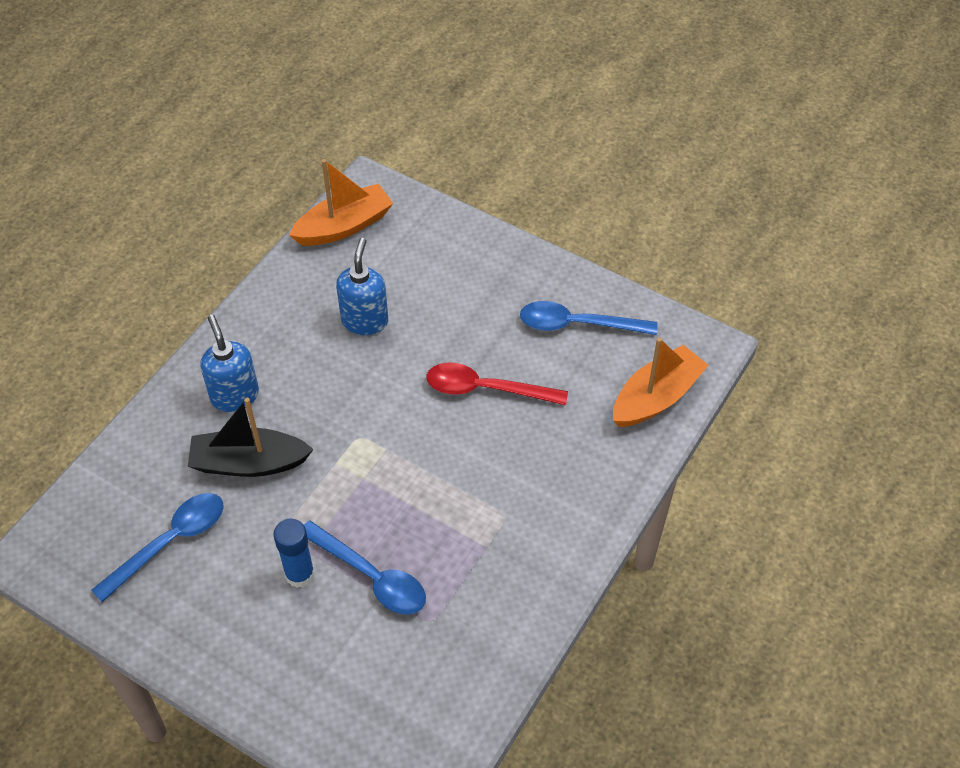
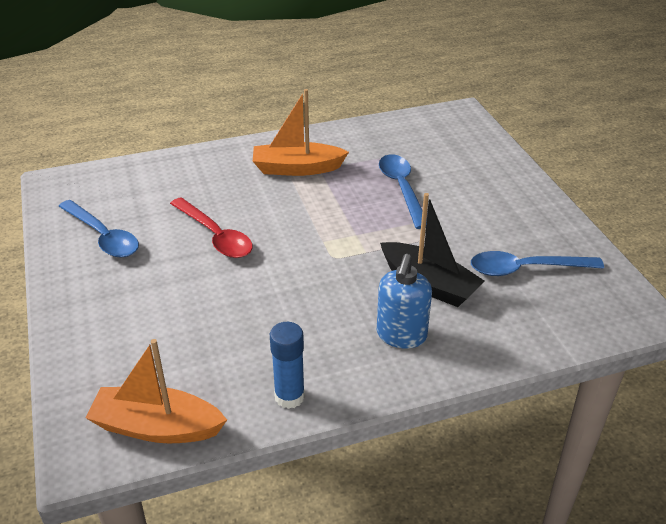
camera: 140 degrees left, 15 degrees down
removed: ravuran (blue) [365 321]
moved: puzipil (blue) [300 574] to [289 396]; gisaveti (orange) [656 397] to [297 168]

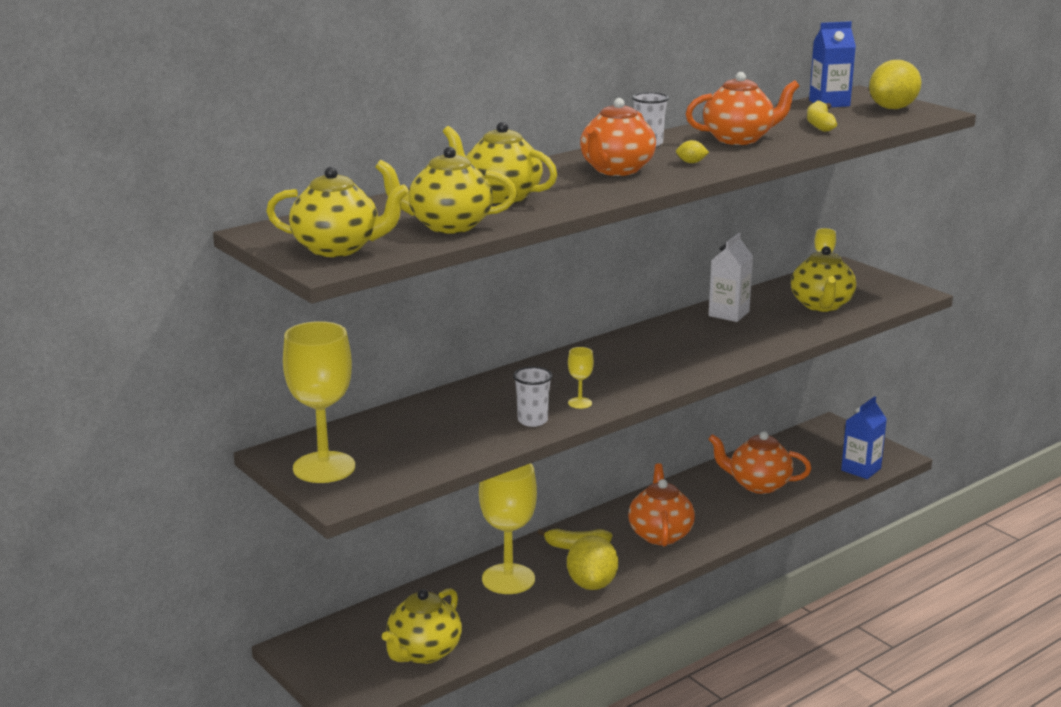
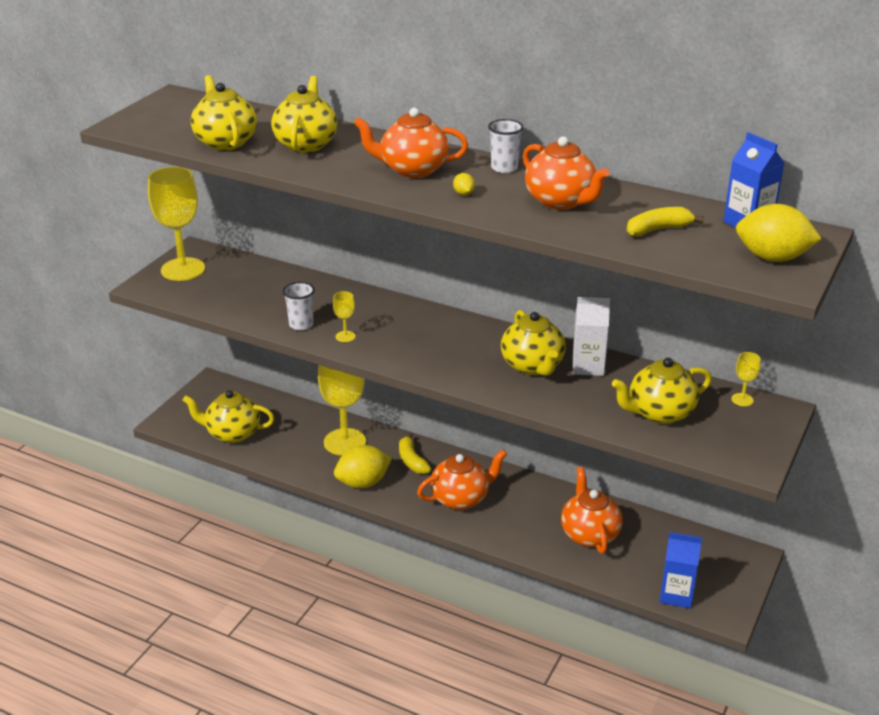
camera: 65 degrees right, 10 degrees up
moved: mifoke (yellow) [338 248] to [532 366]

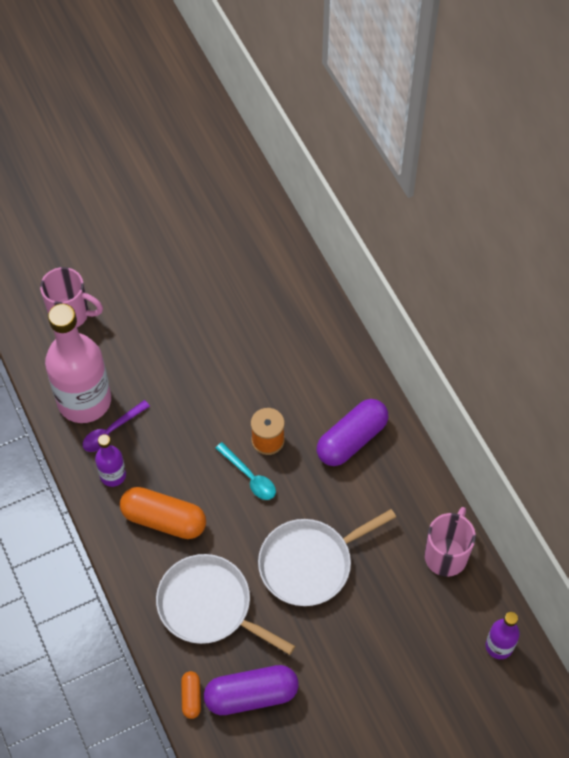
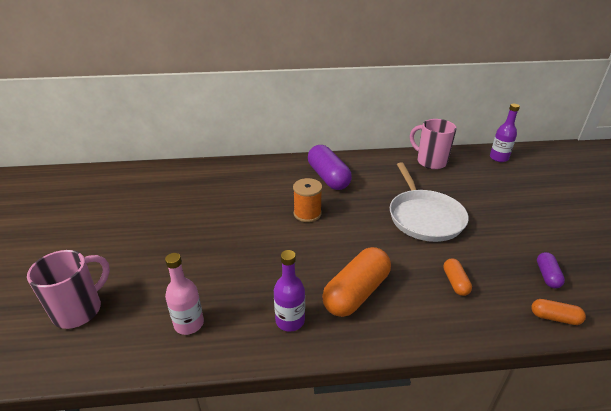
camera: 70 degrees left, 25 degrees down
removed: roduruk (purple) [111 431]; roduruk (turquoise) [249 477]
replaced: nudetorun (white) [209 606] to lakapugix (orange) [455 282]
resized: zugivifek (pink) [84 401] = [189 324] x0.47; lakapugix (purple) [251 695] = [547 275] x0.50

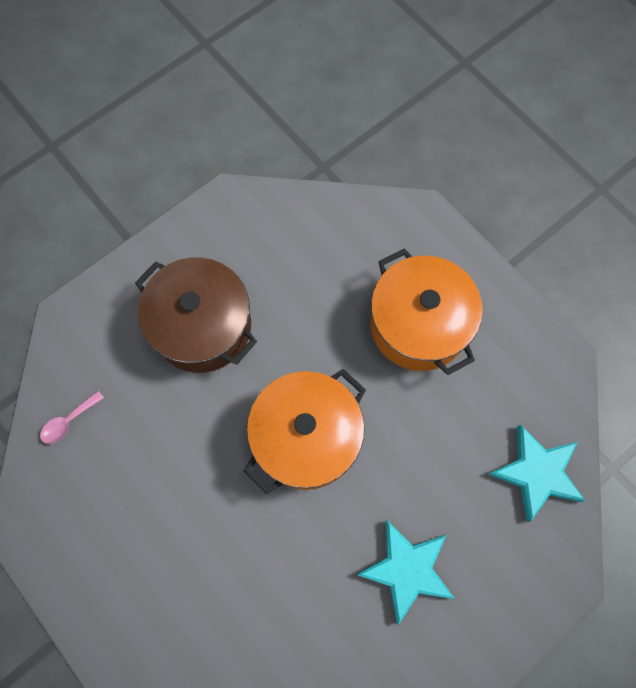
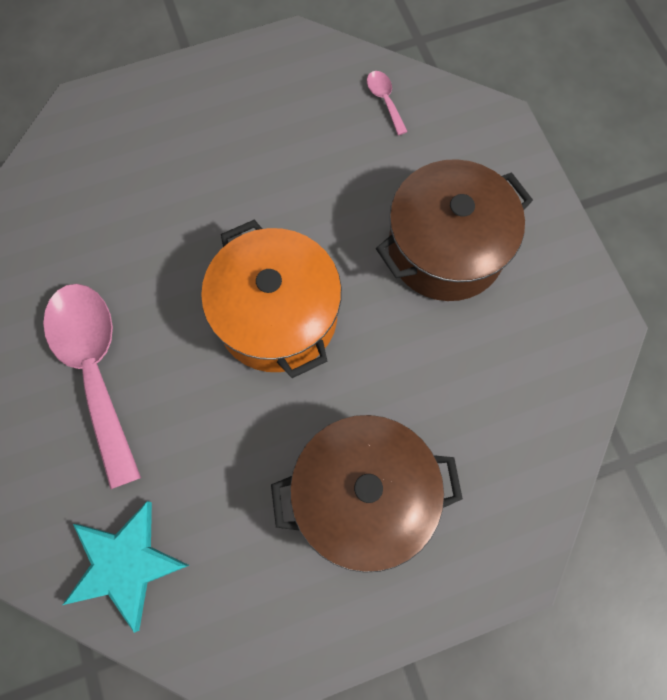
camera: 110 degrees right, 0 degrees up
replaced: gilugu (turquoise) [407 569] to roduruk (pink) [95 369]
recoloured: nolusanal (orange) [418 325] to nolusanal (brown) [363 496]

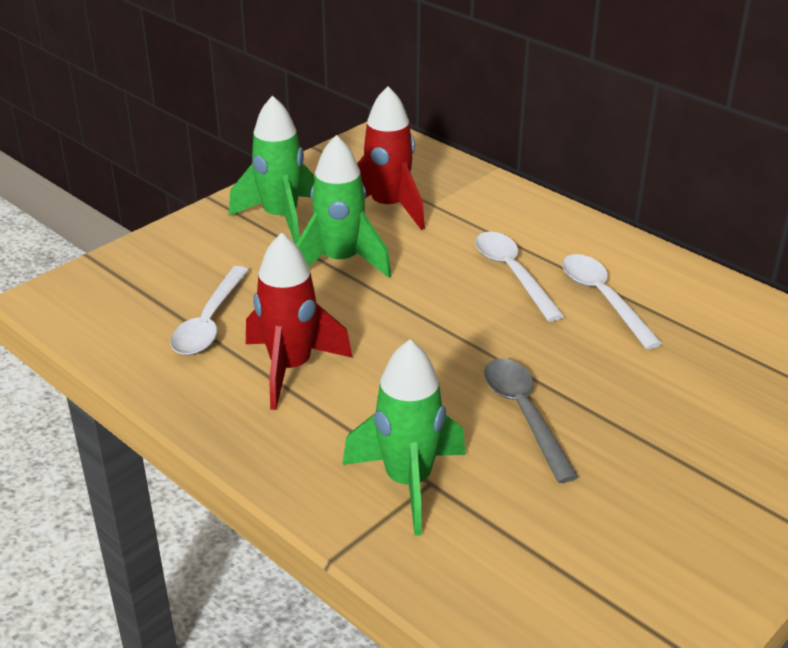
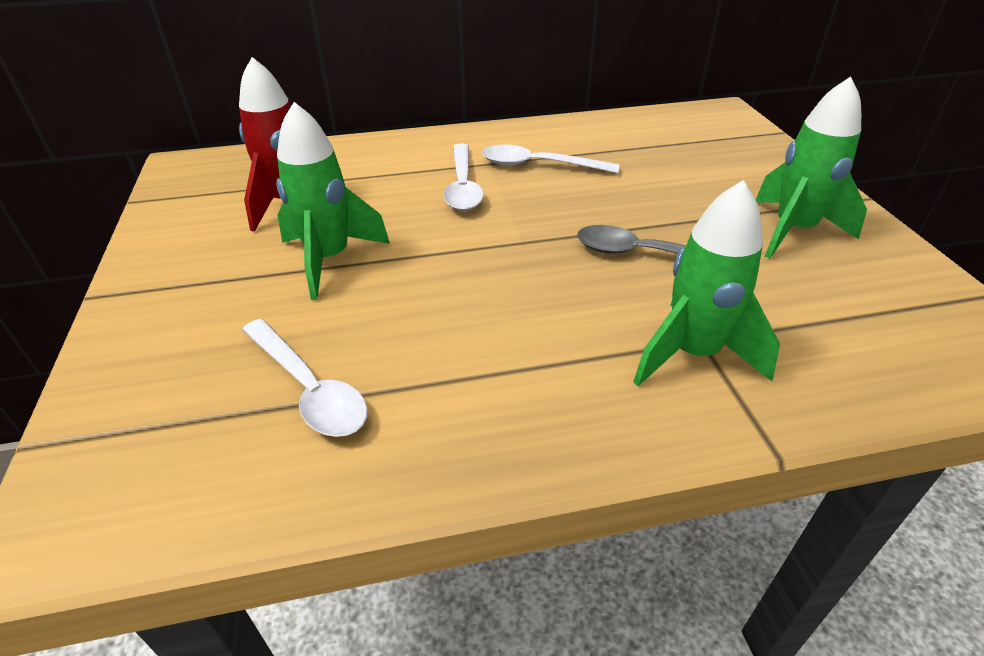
camera: 55 degrees left, 5 degrees up
removed: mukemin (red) [291 368]
moved: mukemin (green) [280 218] to [793 231]
turned: roduruk (white) [512 274] = [463 186] 105 degrees counterclockwise

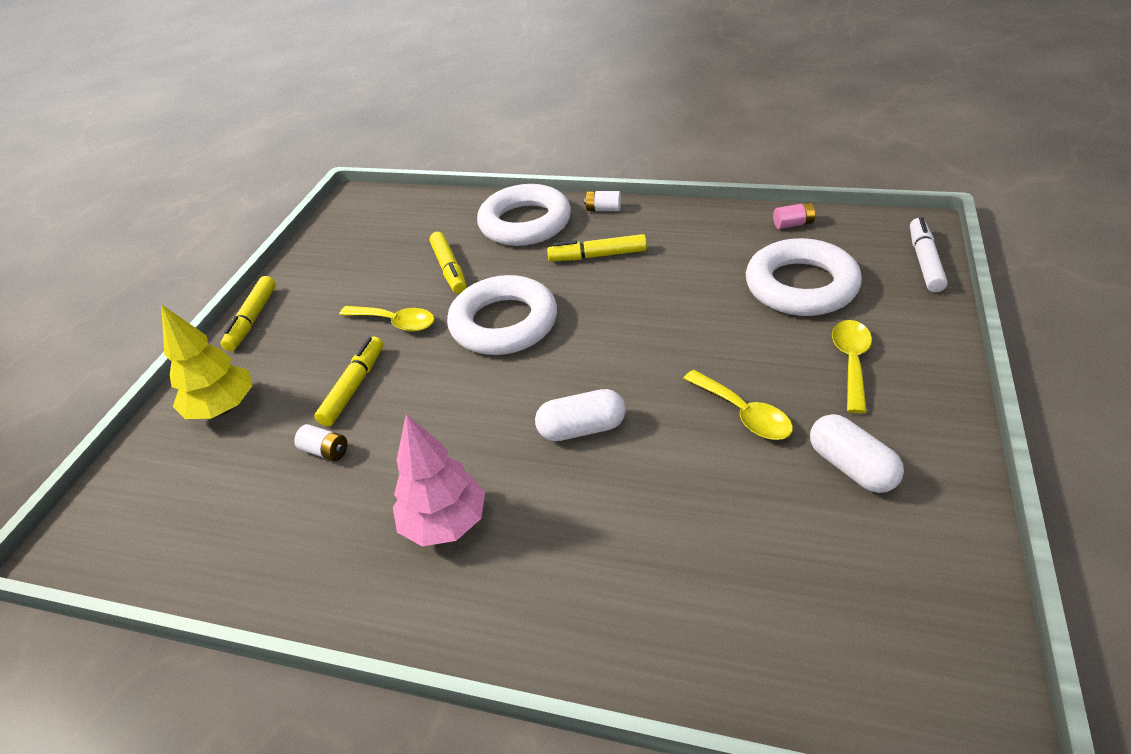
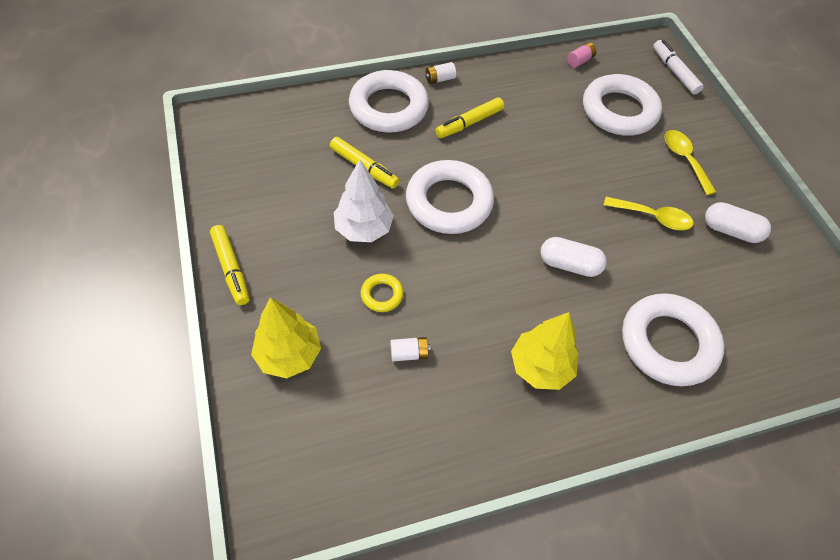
camera: 40 degrees left, 15 degrees up
added: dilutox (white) [668 343]
replaced: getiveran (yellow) [354 387] to dilutox (yellow) [382 295]; roduruk (yellow) [395 322] to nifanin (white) [363 229]
recoloured: nifanin (pink) [445 523] to nifanin (yellow) [540 367]
turned: lakapugix (white) [582 429] = [569 265] 60 degrees clockwise

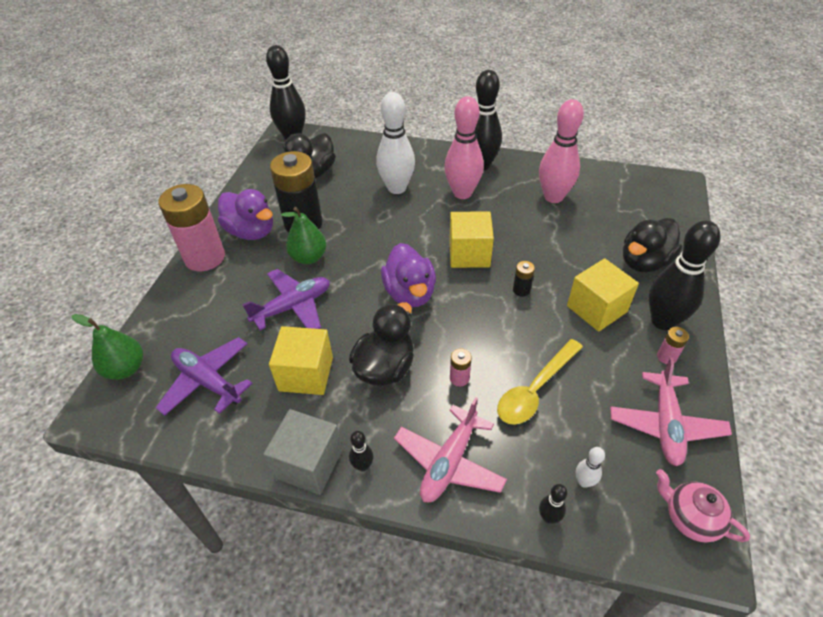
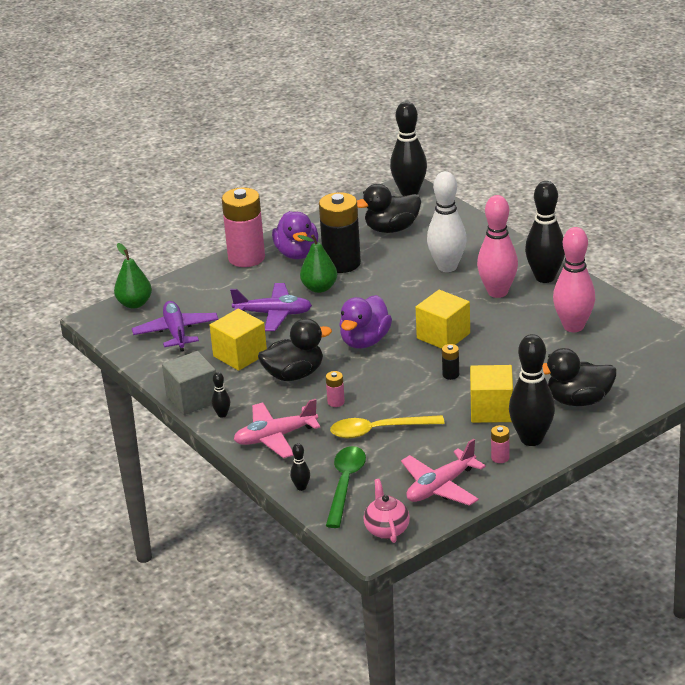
camera: 40 degrees right, 15 degrees down
replaced: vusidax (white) [584 481] to roduruk (green) [345 484]

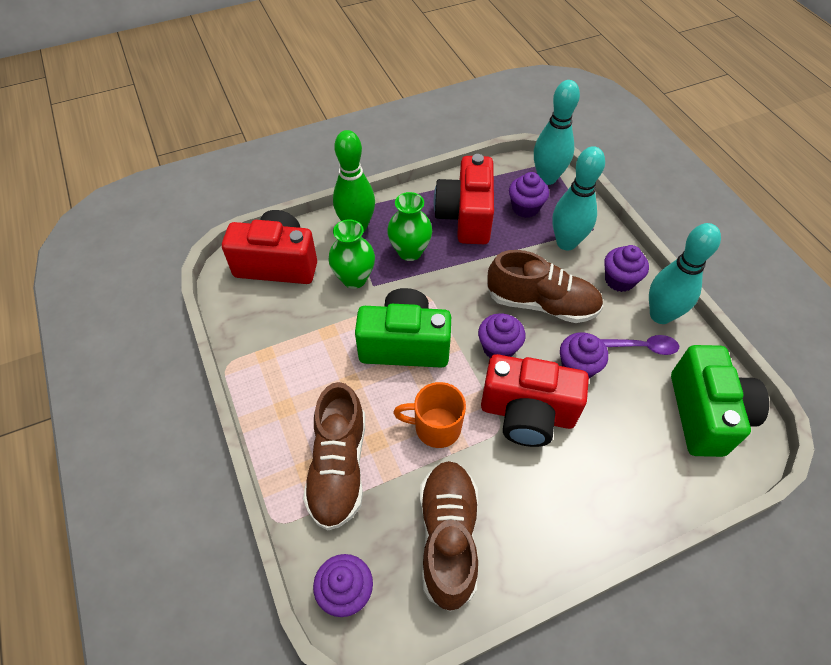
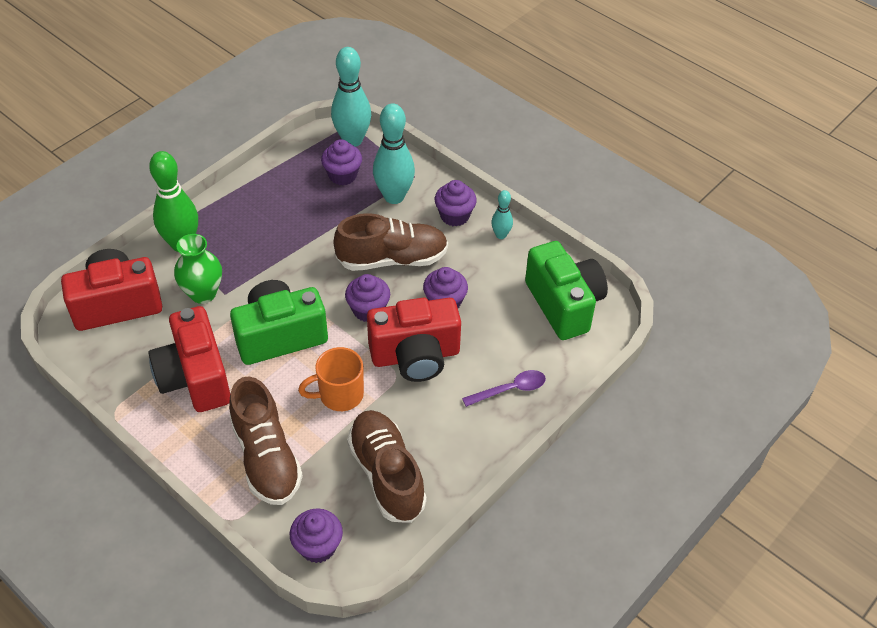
camera: 25 degrees left, 5 degrees down
removed: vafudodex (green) [410 251]
moved: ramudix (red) [465 216] to [195 378]; roduruk (purple) [640 347] to [510 389]
resized: vusidax (turquoise) [660 315] = [501 235] x0.51

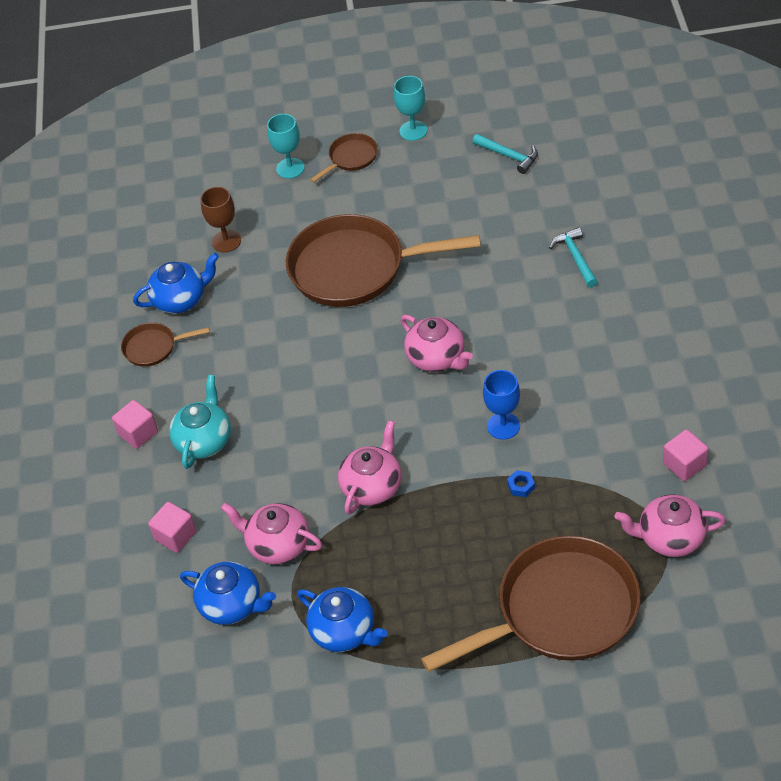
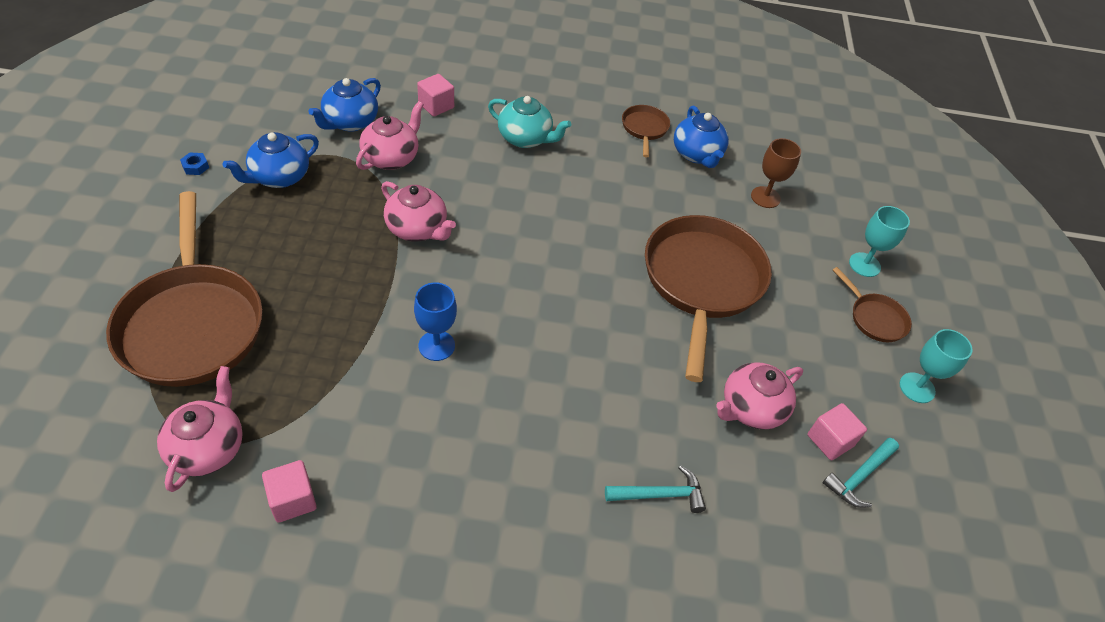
camera: 90 degrees right, 0 degrees up
moved: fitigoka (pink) [138 433] to [830 440]; mifoke (pink) [437 358] to [751 409]; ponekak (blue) [521 486] to [195 167]

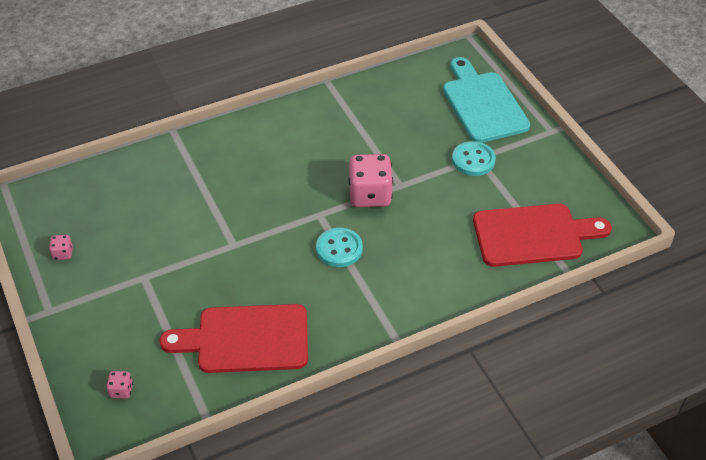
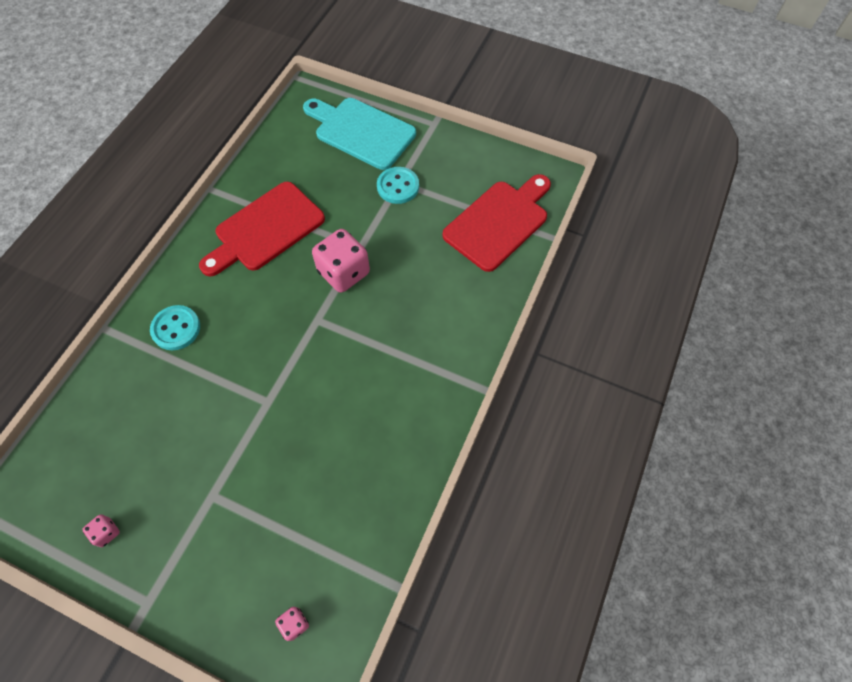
camera: 40 degrees left, 15 degrees up
moved: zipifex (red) [246 339] to [265 229]; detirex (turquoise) [339 249] to [176 329]

